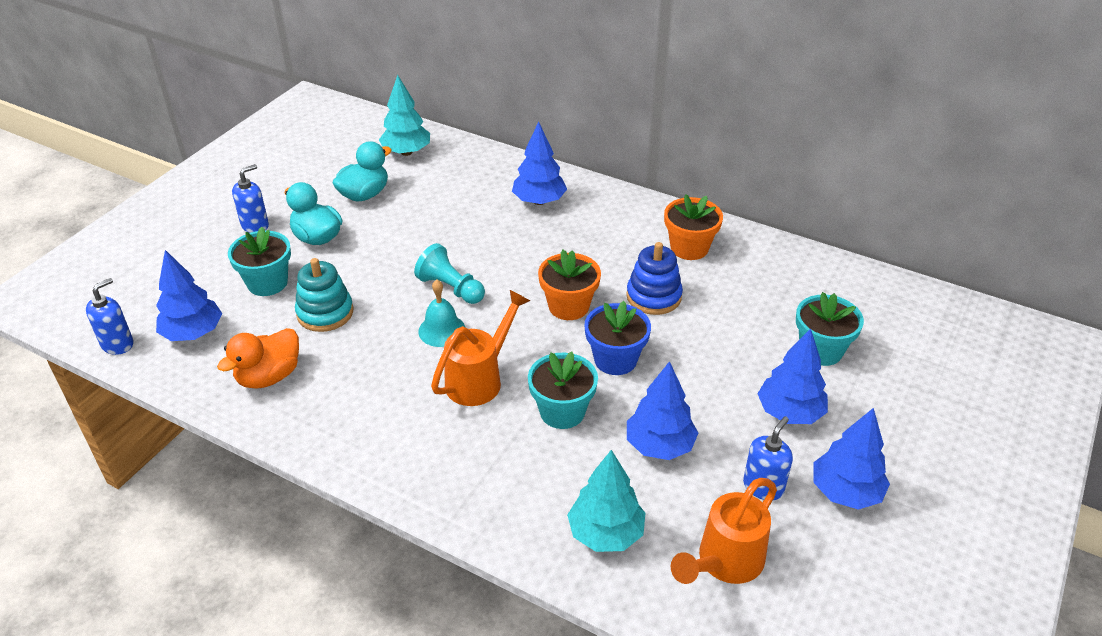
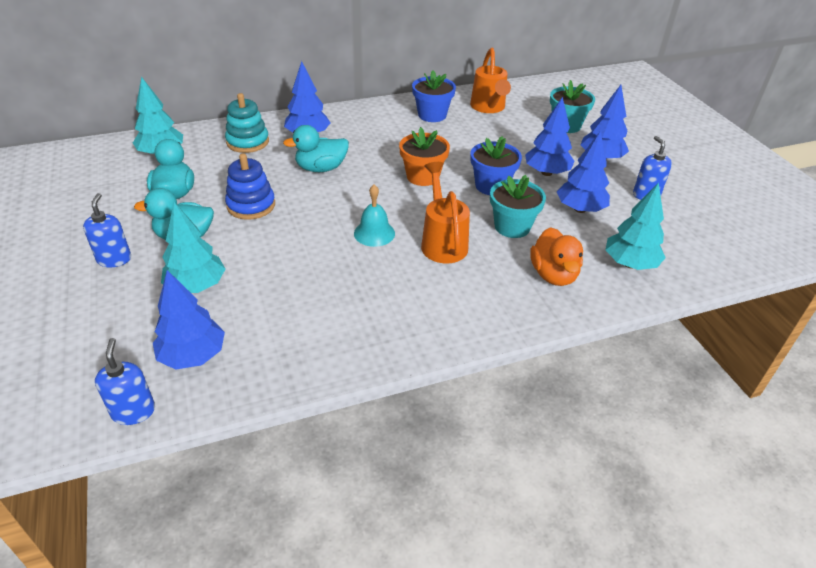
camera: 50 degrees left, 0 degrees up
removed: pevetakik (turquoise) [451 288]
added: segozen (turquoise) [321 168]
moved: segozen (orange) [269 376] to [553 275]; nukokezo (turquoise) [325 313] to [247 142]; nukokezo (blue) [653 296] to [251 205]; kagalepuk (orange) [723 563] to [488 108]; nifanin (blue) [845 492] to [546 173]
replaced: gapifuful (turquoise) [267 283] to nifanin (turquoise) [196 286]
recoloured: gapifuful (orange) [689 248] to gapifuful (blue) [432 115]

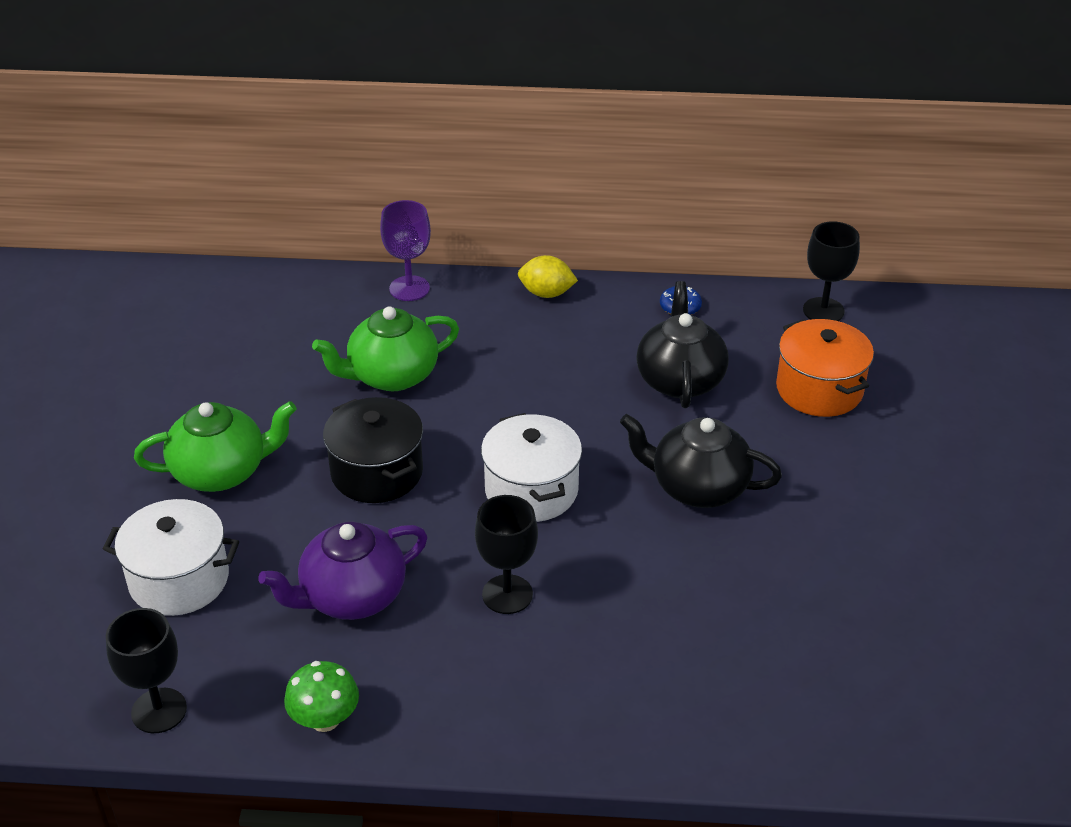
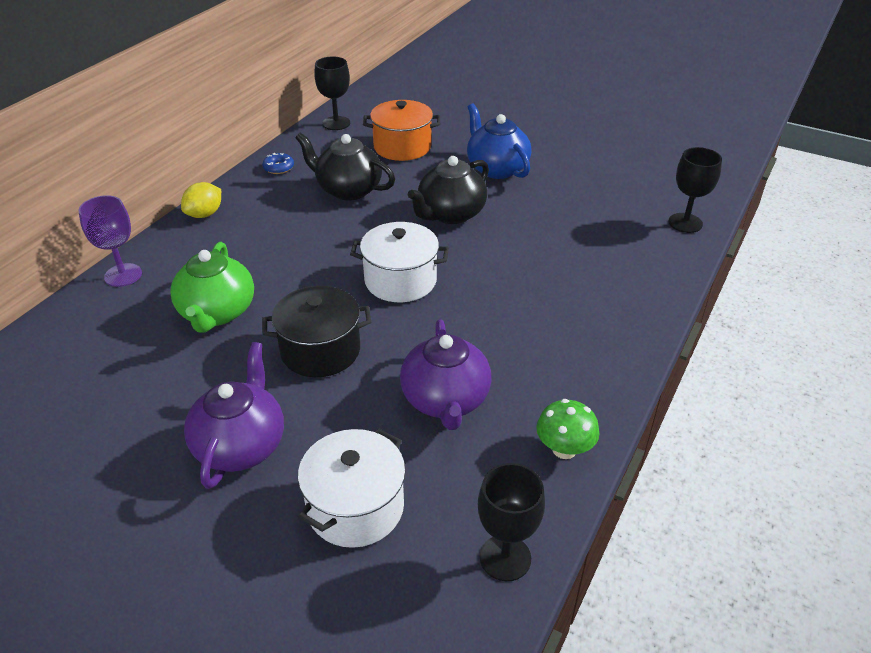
camera: 65 degrees left, 0 degrees up
added: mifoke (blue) [496 168]
moved: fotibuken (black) [507 594] to [685 223]
recoloured: mifoke (green) [221 472] to mifoke (purple) [241 445]

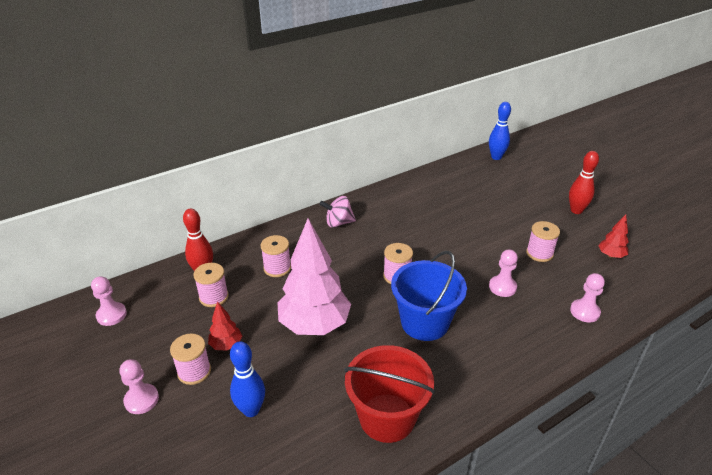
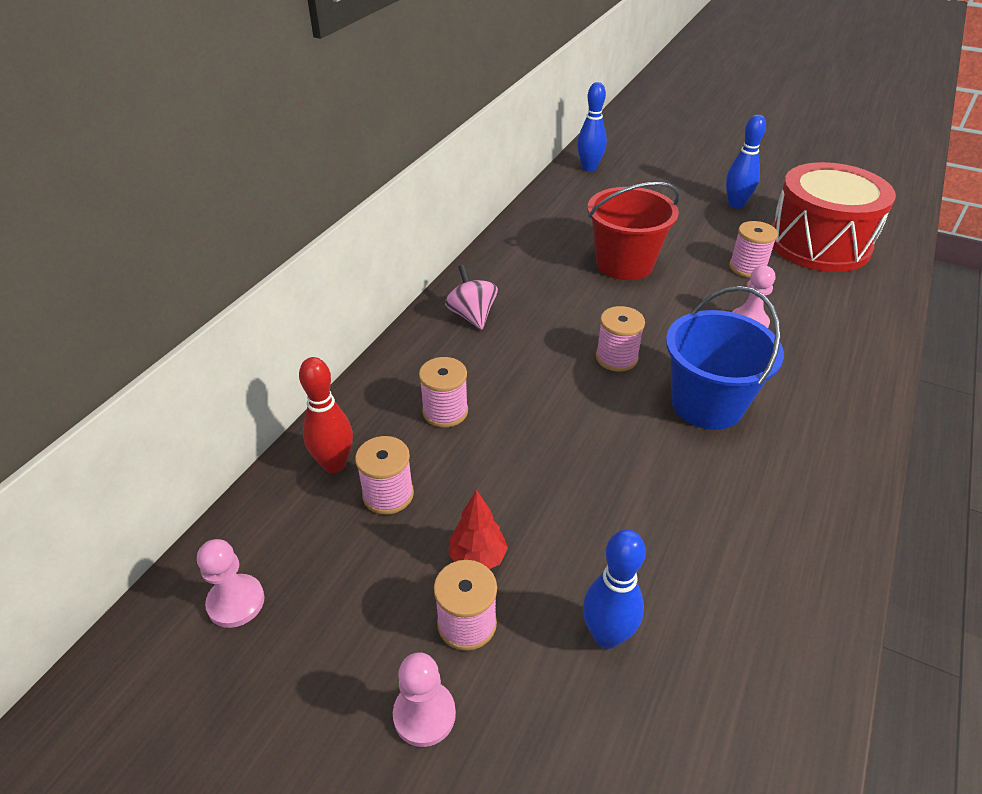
camera: 30 degrees left, 5 degrees up
removed: nifanin (pink) [314 325]; pevetakik (pink) [584 312]
moved: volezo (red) [387 417] to [624 264]
replaced: nifanin (red) [611 256] to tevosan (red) [818 244]
recoloured: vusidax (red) [576 210] to vusidax (blue) [736 204]
turned: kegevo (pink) [338 223] = [472 315] 105 degrees clockwise

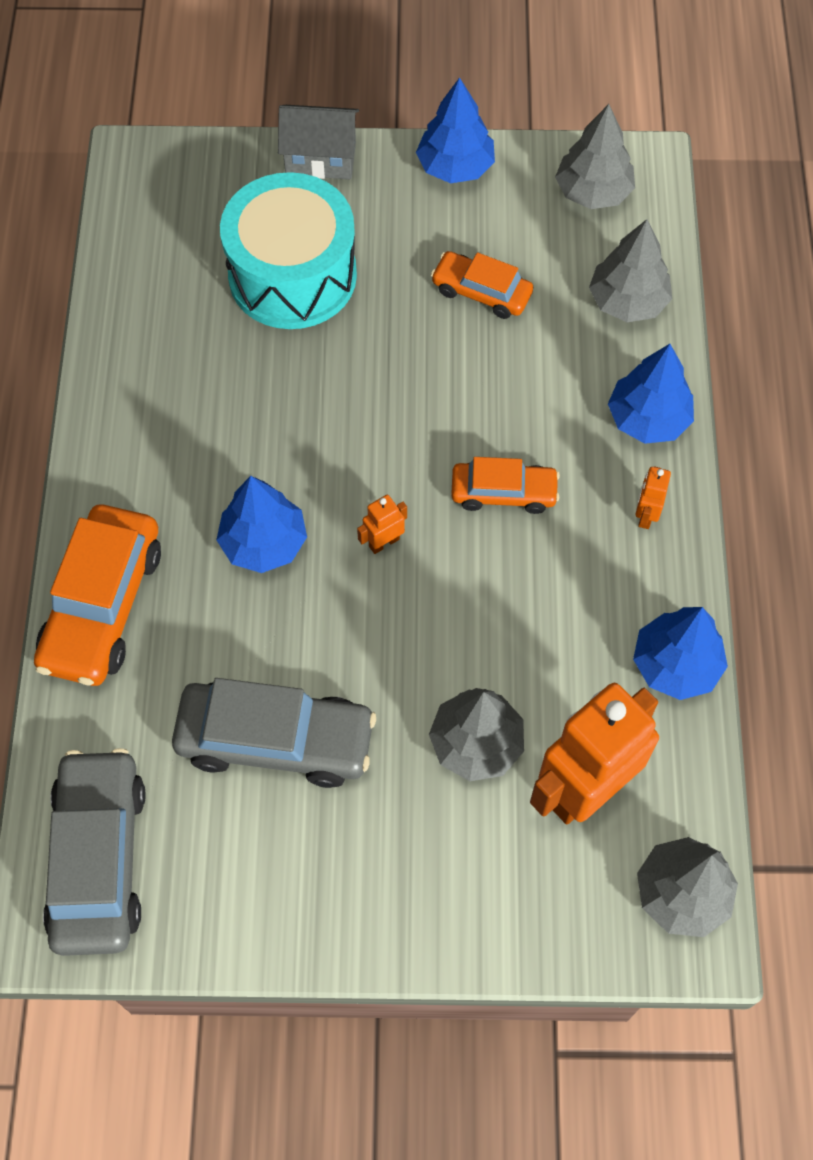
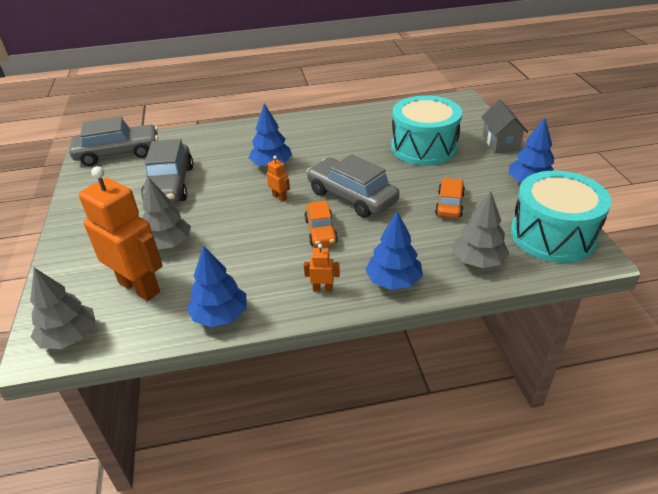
camera: 80 degrees right, 25 degrees down
removed: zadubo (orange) [102 605]
added: zadubo (grey) [351 197]
replaced: nifanin (grey) [593 192] to tevosan (turquoise) [552 235]

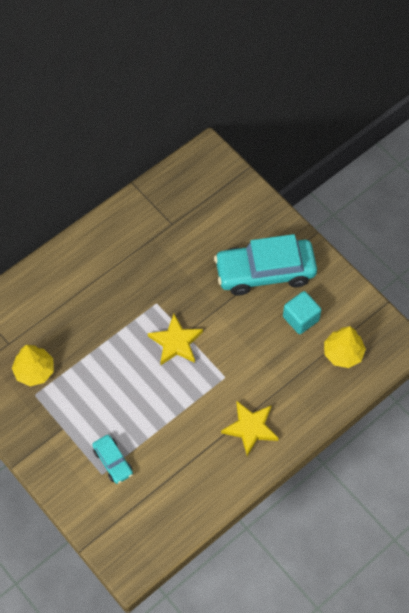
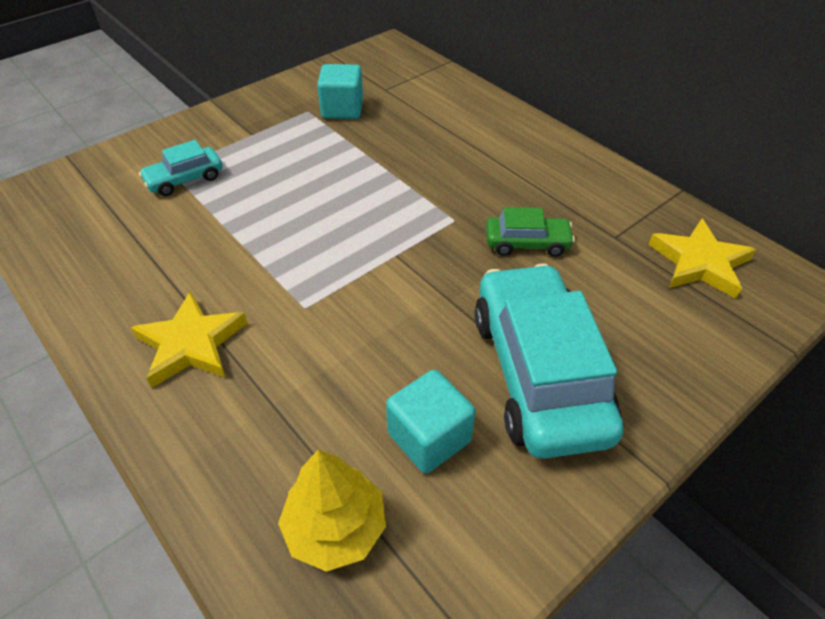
camera: 90 degrees right, 15 degrees down
added: zadubo (green) [527 243]
moved: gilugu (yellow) [176 342] to [699 263]
replaced: nifanin (yellow) [34 371] to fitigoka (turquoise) [342 109]

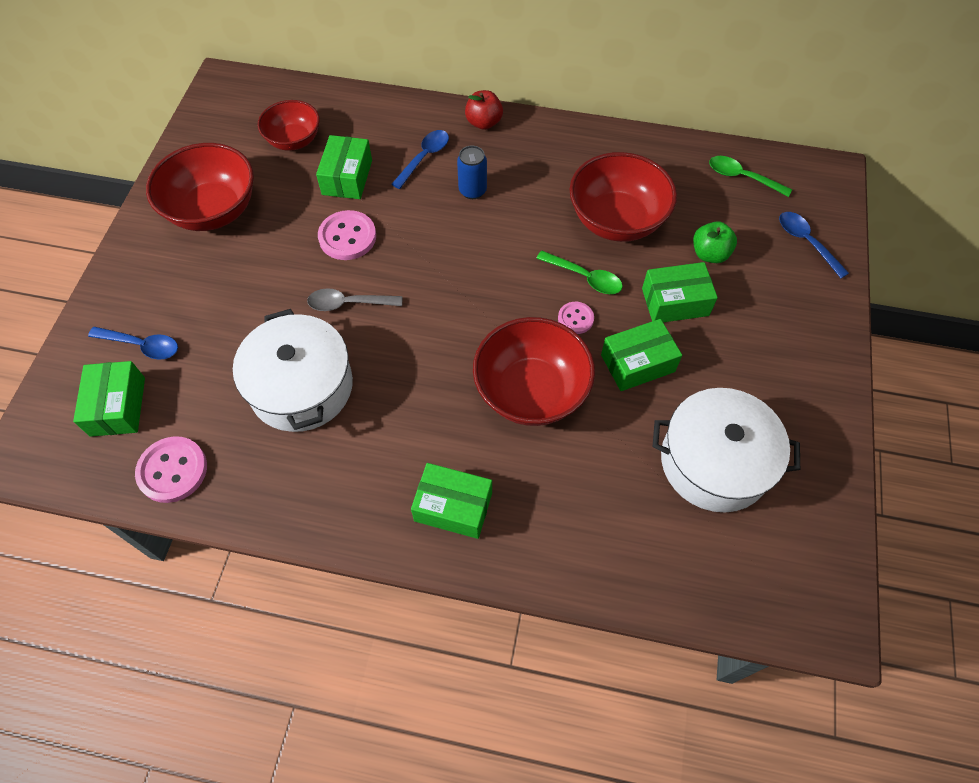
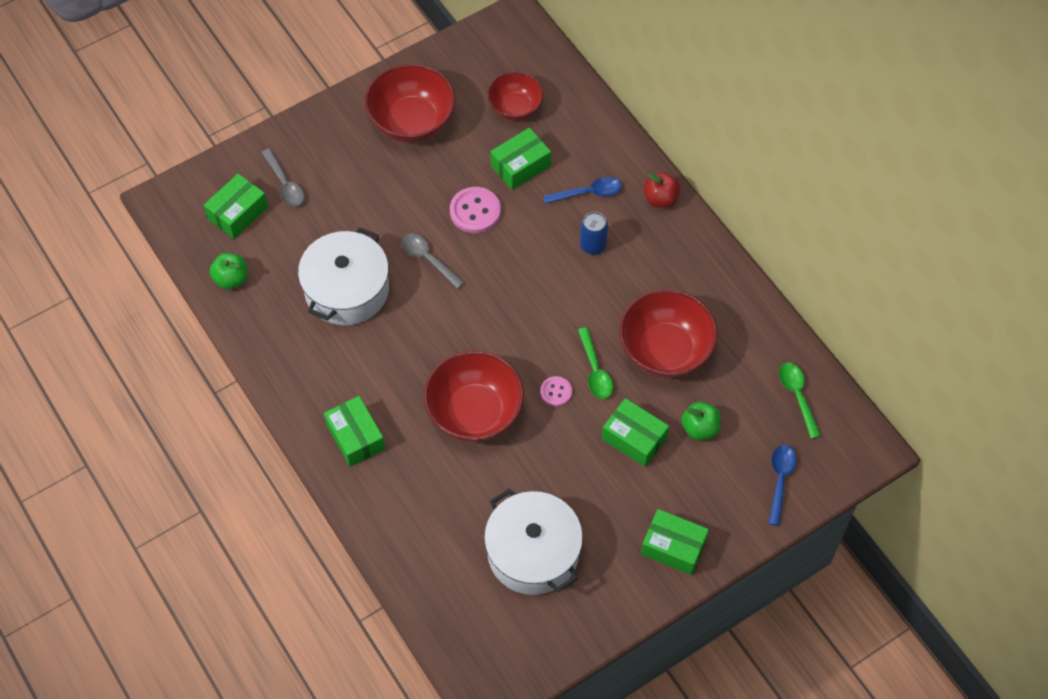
camera: 45 degrees right, 0 degrees up
moved: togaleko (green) [637 363] to [673 547]
replaced: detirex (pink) [172 470] to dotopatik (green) [231 279]
recoloured: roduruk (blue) [142 345] to roduruk (grey) [285 184]

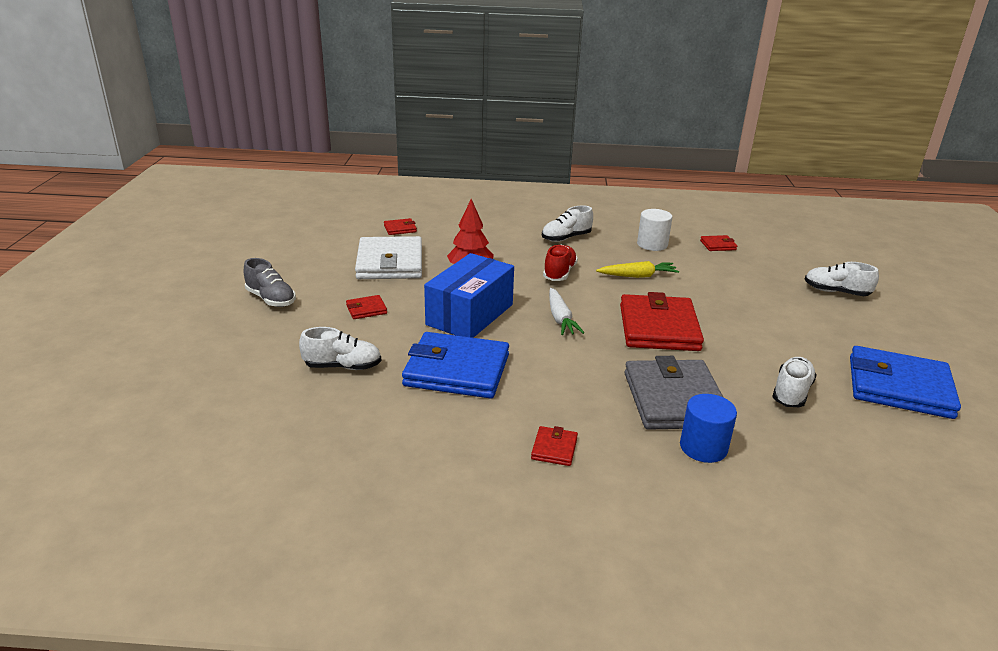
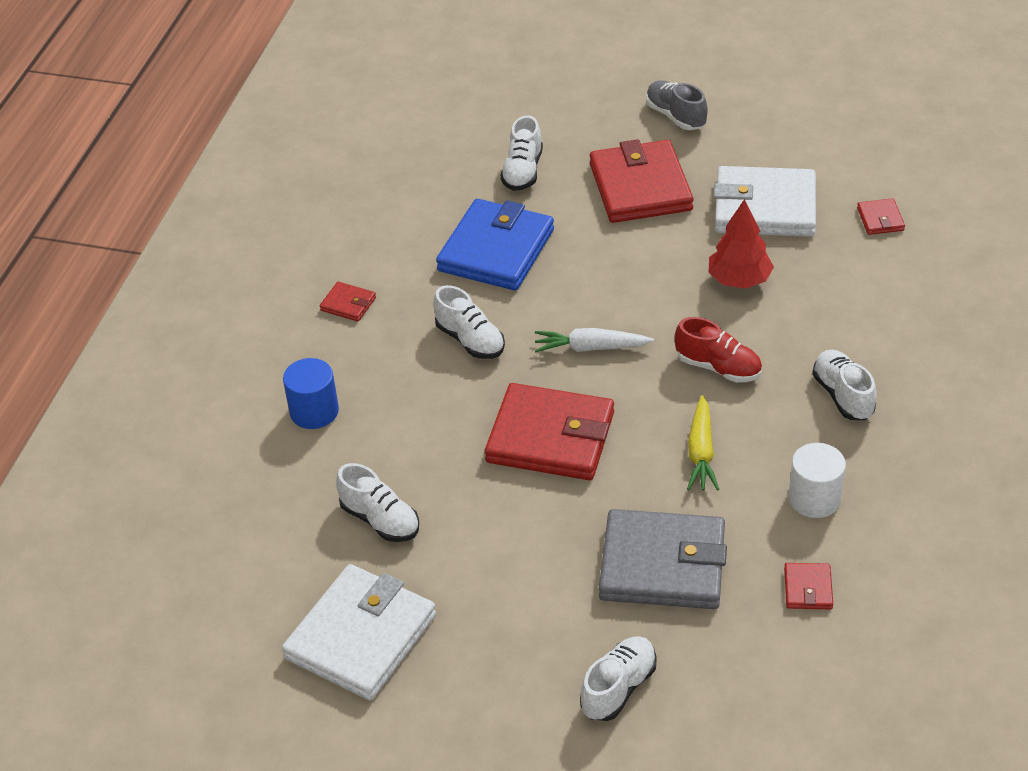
camera: 105 degrees right, 15 degrees up
removed: togaleko (blue) [470 314]
added: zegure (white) [470 340]
moved: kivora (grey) [674 399] to [662 565]
recoloured: kivora (blue) [899 387] to kivora (white) [361 637]
turned: zegure (grey) [271 299] = [675 116] 90 degrees clockwise
resized: kivora (red) [366 309] = [640 187] x2.31

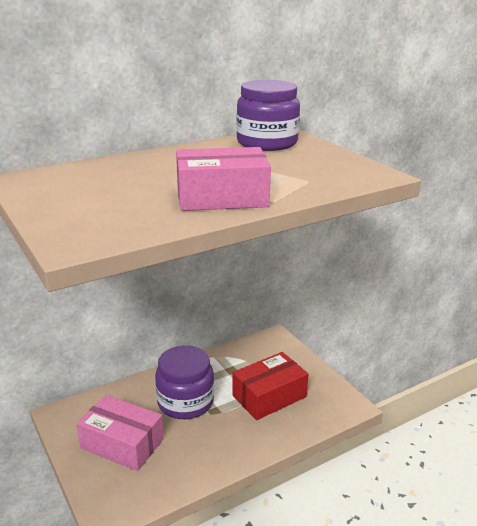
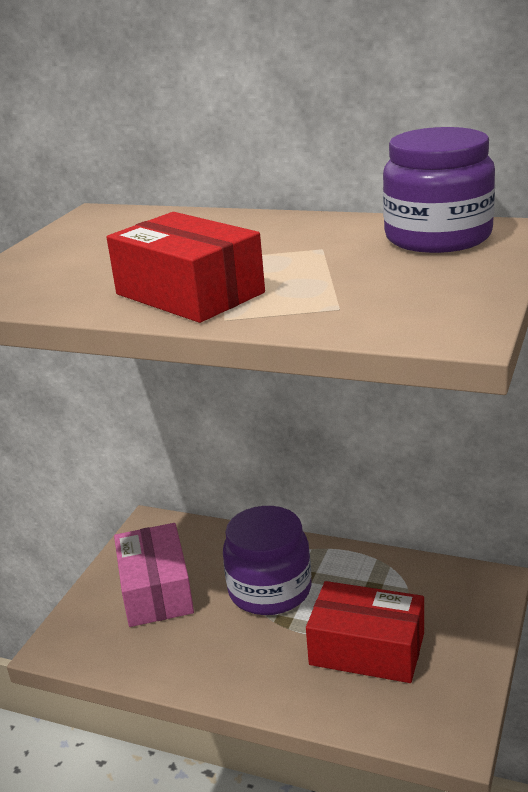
camera: 55 degrees right, 0 degrees up
recoloured: togaleko (pink) [222 197] to togaleko (red) [189 293]

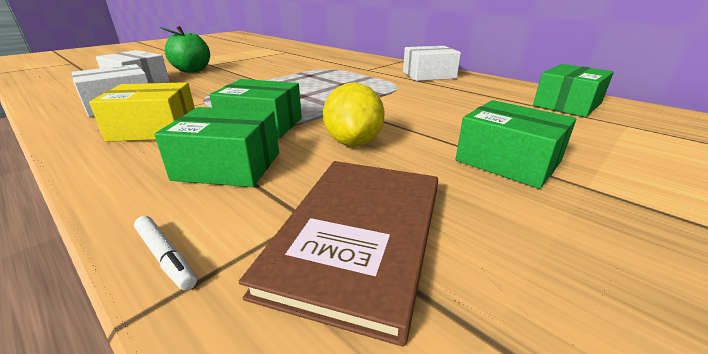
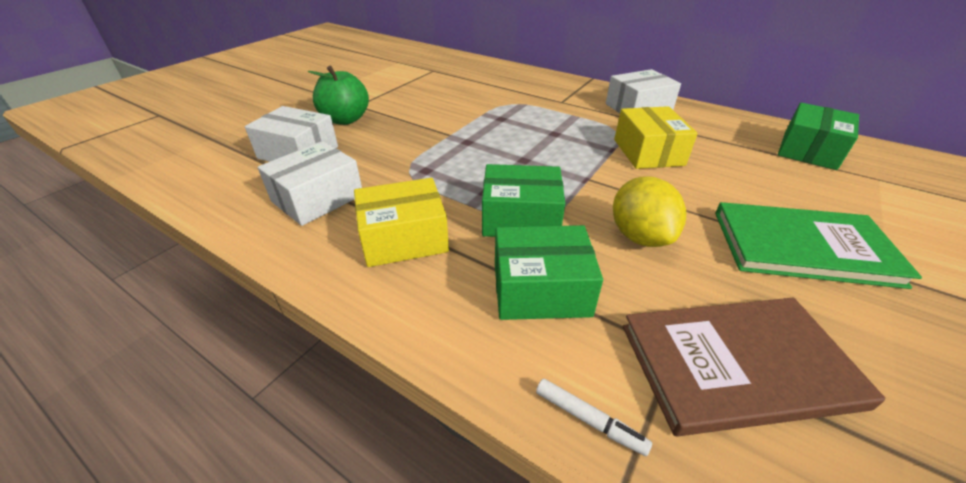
camera: 10 degrees left, 10 degrees up
added: togaleko (yellow) [648 152]
replaced: togaleko (green) [507 161] to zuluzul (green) [802 247]
turned: zuluzul (brown) [359 235] = [737 365] 75 degrees clockwise

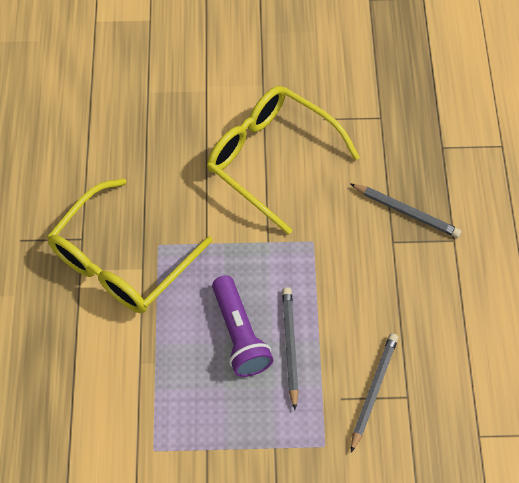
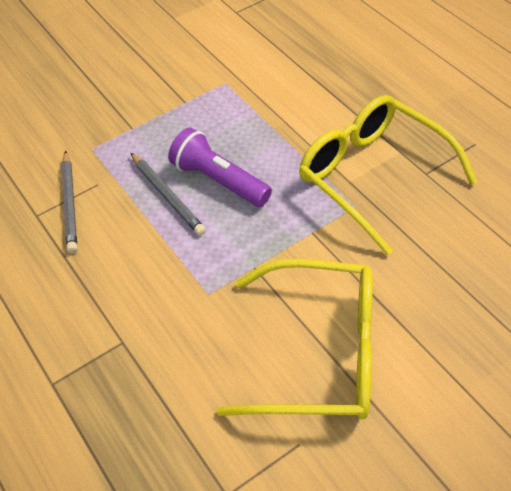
camera: 150 degrees right, 10 degrees down
removed: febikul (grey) [406 212]
turned: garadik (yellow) [121 261] = [373 176] 45 degrees counterclockwise

